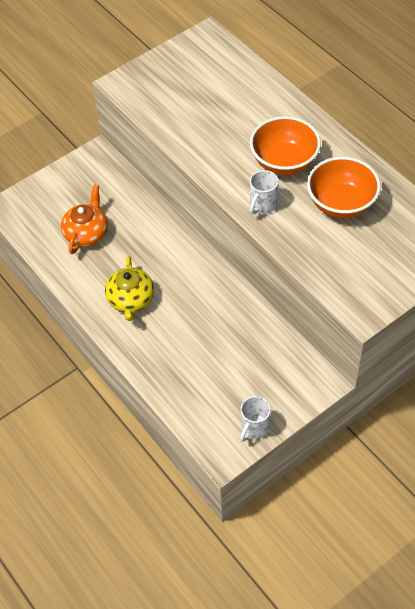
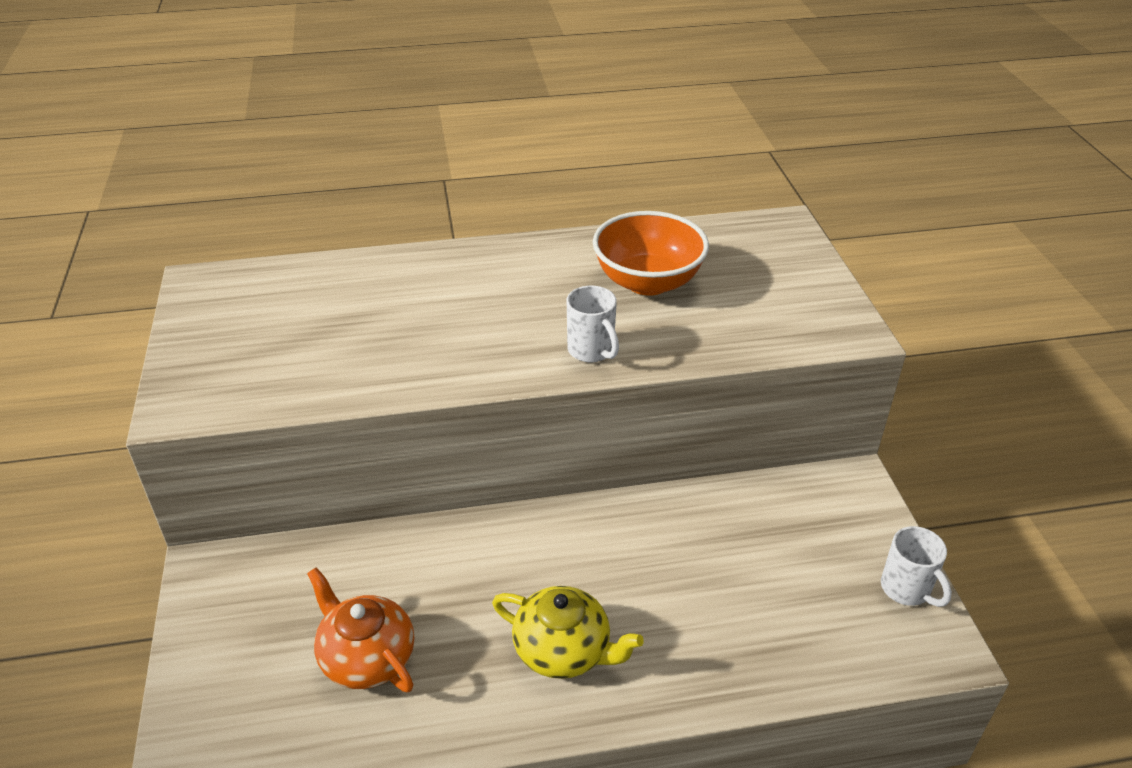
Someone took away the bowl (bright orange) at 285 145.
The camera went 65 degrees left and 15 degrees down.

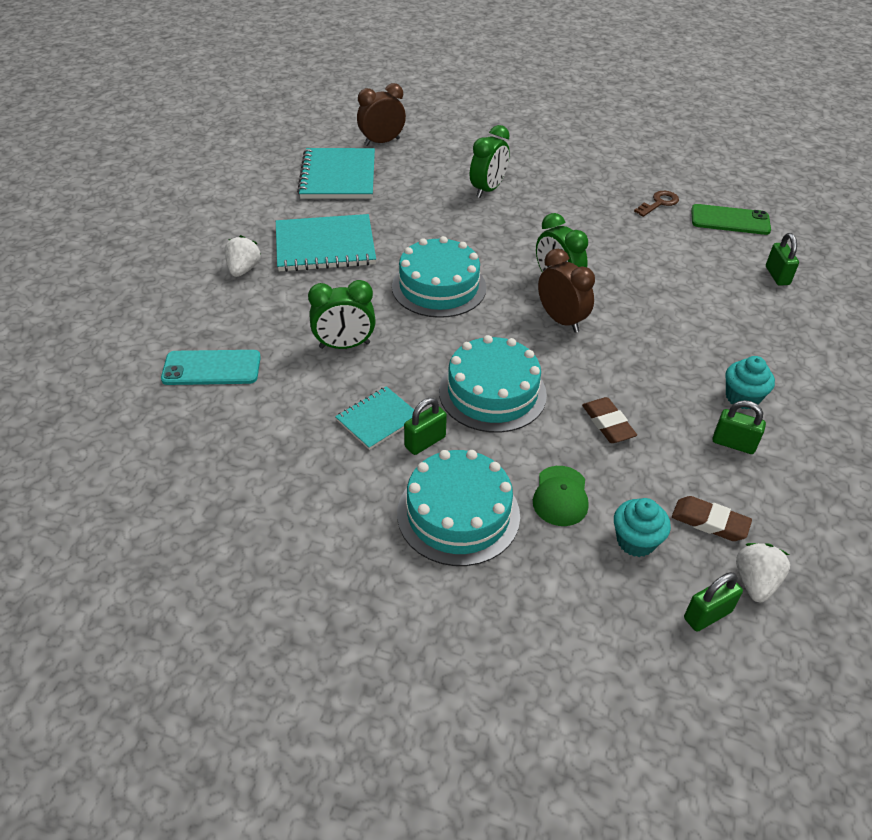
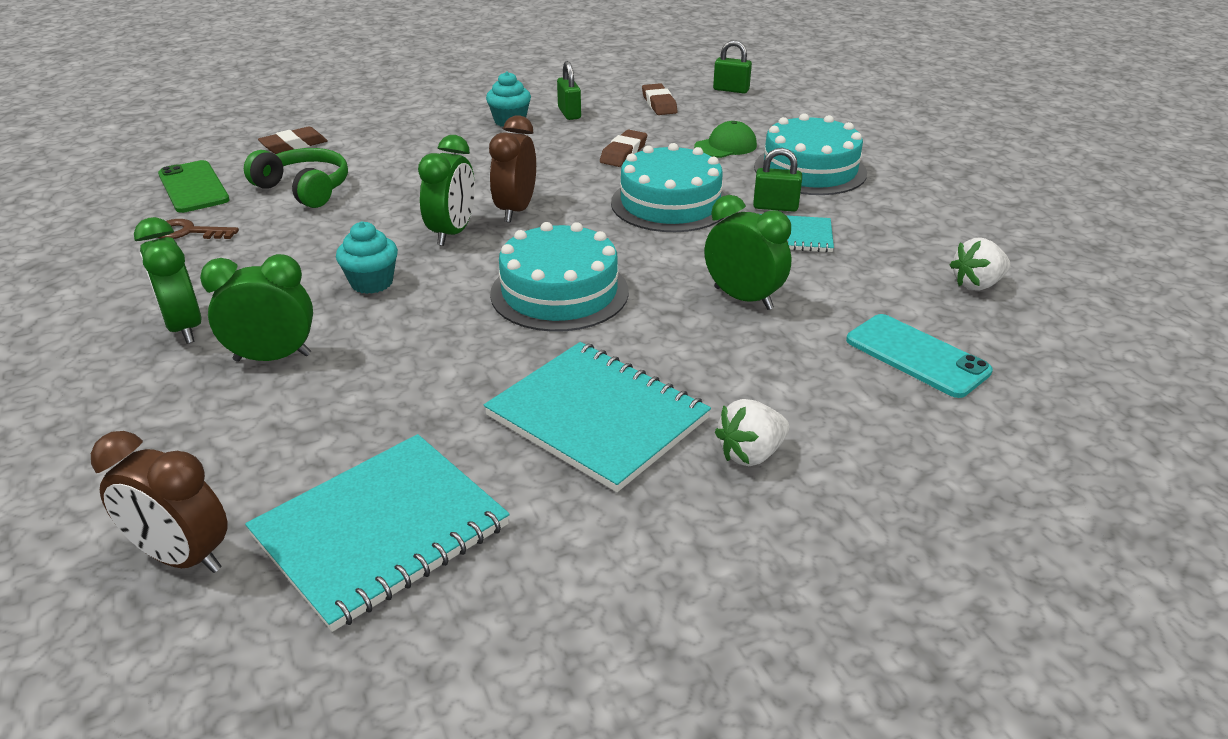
Someone put down the clock (leaf-green) at 167 280.
Someone put down the over-ear headphones (leaf-green) at 296 178.
Someone swapped the lock (leaf-green) at 782 259 for the eraser (brown) at 293 140.
Someone carried the cupcake (aqua) from 642 527 to 367 257.
Someone carried the strawberry (white) from 763 572 to 980 264.
The camera went 130 degrees left and 10 degrees down.

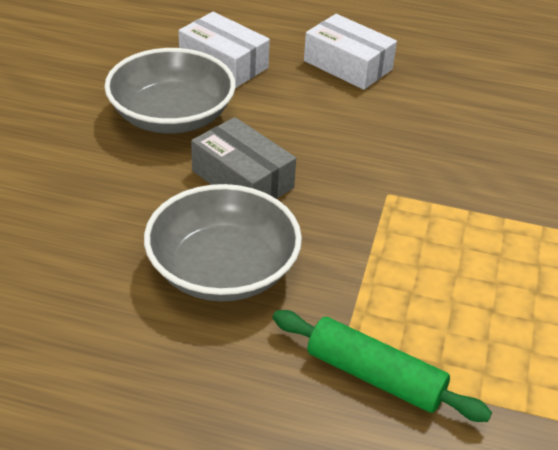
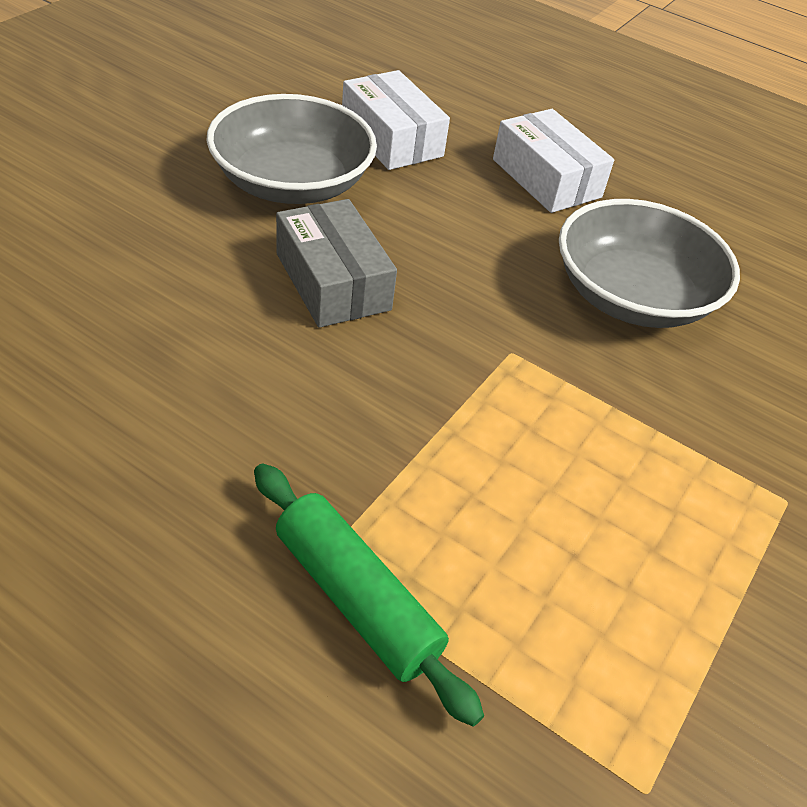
Someone carried the bowl (ash-grey) from 223 243 to 649 263.
The camera went 15 degrees right and 5 degrees up.

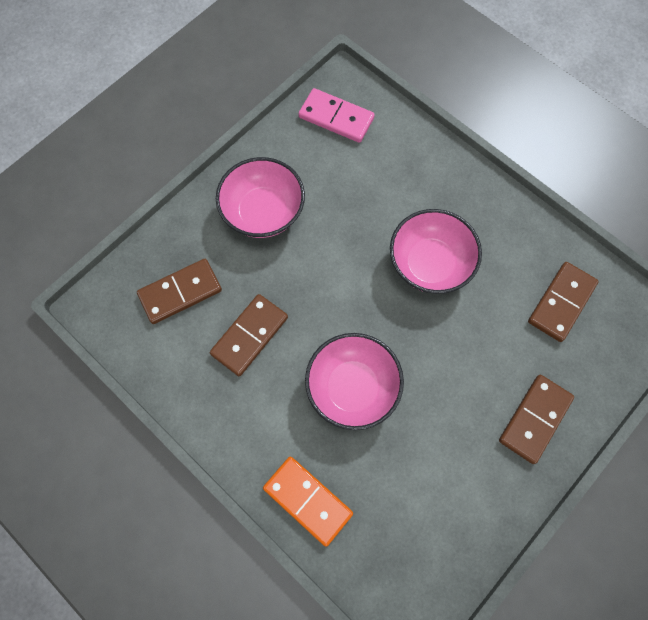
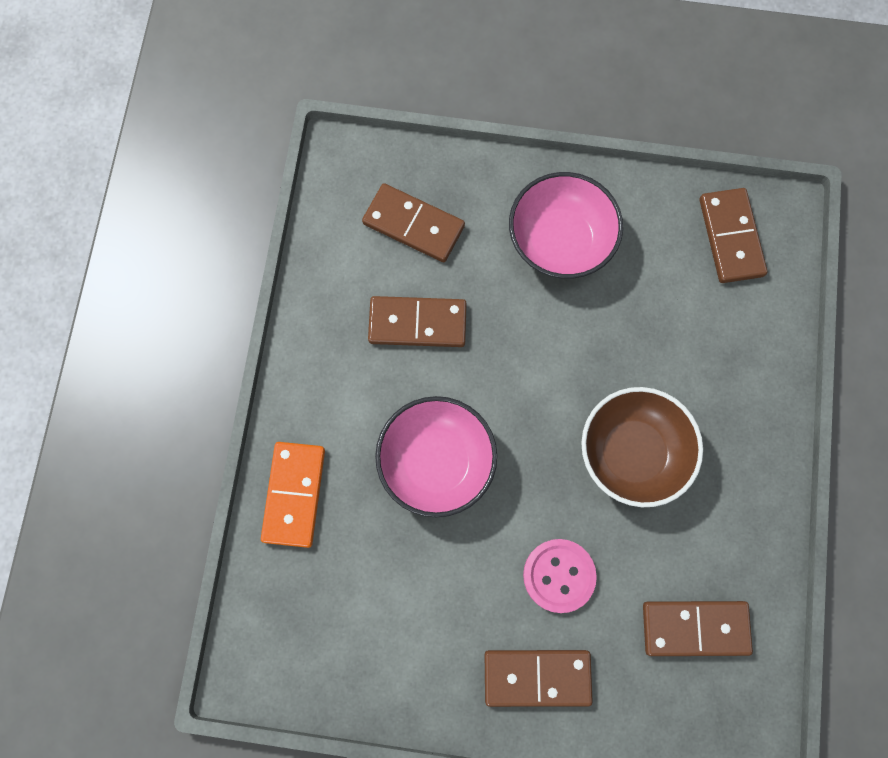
Someone put down the sewing button (pink) at 560 576.
Someone repainted the bowl (pink) at 436 251, which became the bowl (brown) at 642 447.
Someone repainted the domino piece (pink) at 337 115, which became the domino piece (brown) at 734 235.
The camera went 55 degrees right and 5 degrees up.

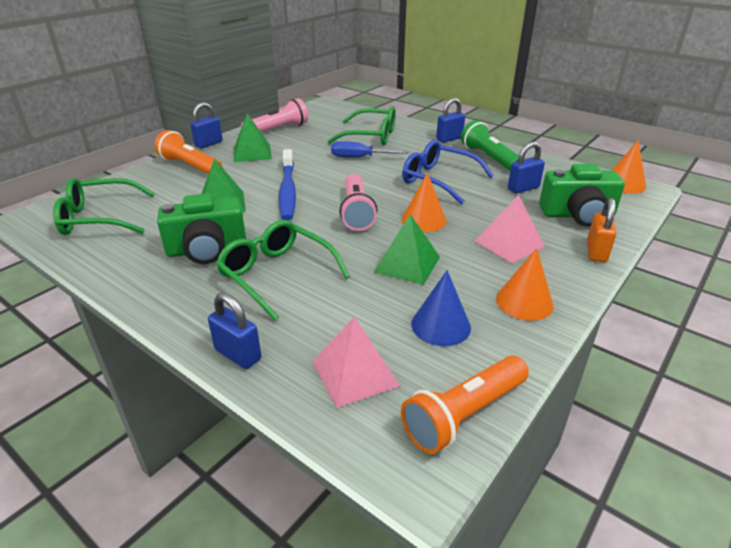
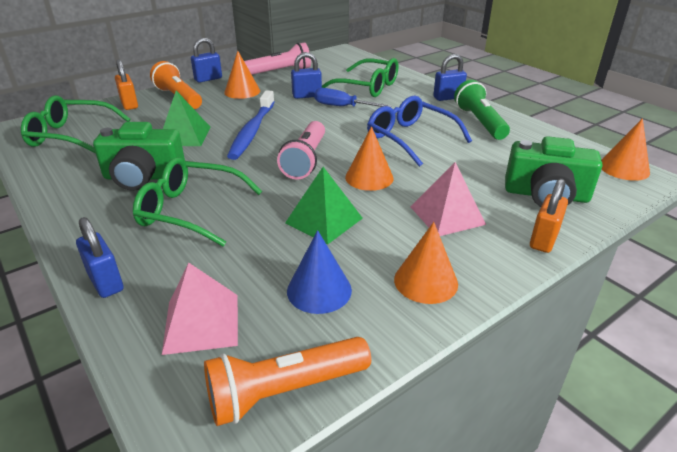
Someone put down the lock (bright orange) at 126 84.
Someone rotated the spectacles (leaf-green) at 283 270 by 45 degrees counterclockwise.
Someone swapped the pyramid shape (leaf-green) at 253 137 for the cone shape (bright orange) at 242 75.
Someone carried the lock (blue) from 526 168 to 306 75.
The camera went 15 degrees right and 0 degrees up.

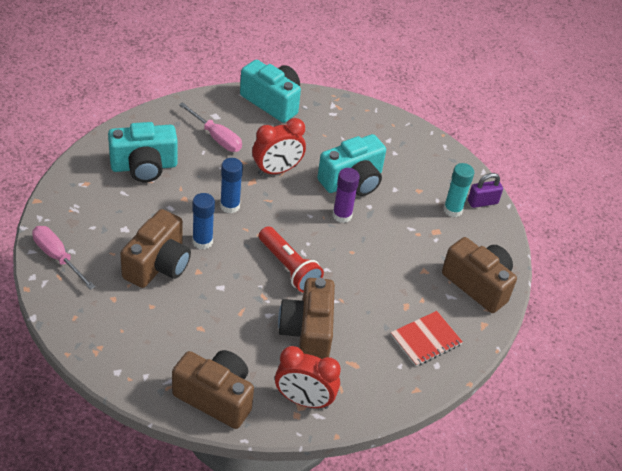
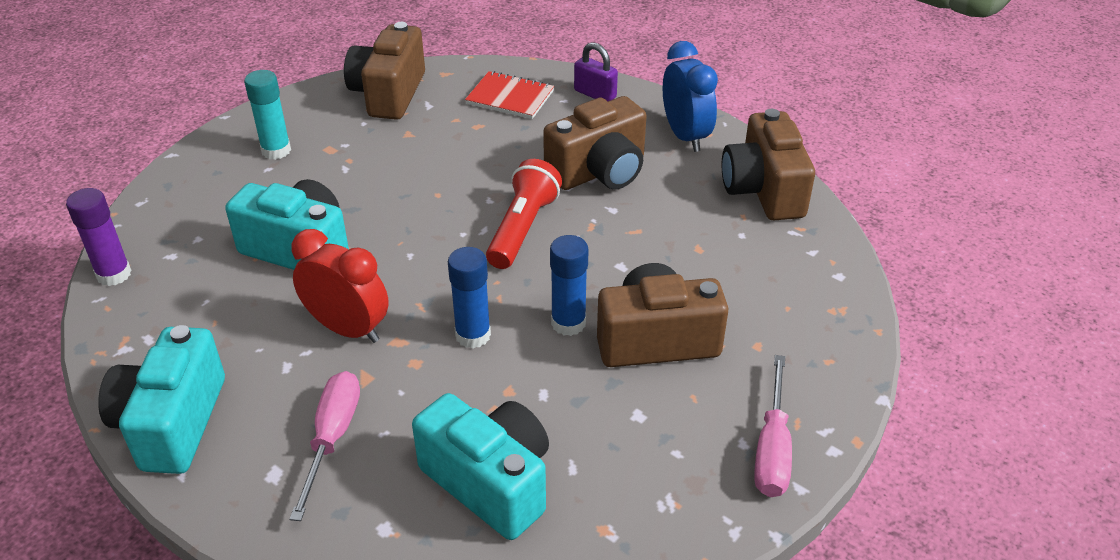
Someone carried the stick of glue (royal purple) from 346 195 to 99 237.
Someone carried the lock (royal purple) from 485 190 to 596 71.
Someone repainted the clock (scarlet) at 308 377, which became the clock (blue) at 690 96.
The camera went 120 degrees left and 5 degrees down.

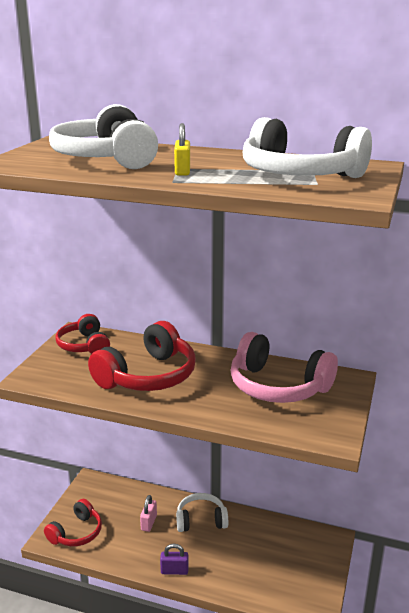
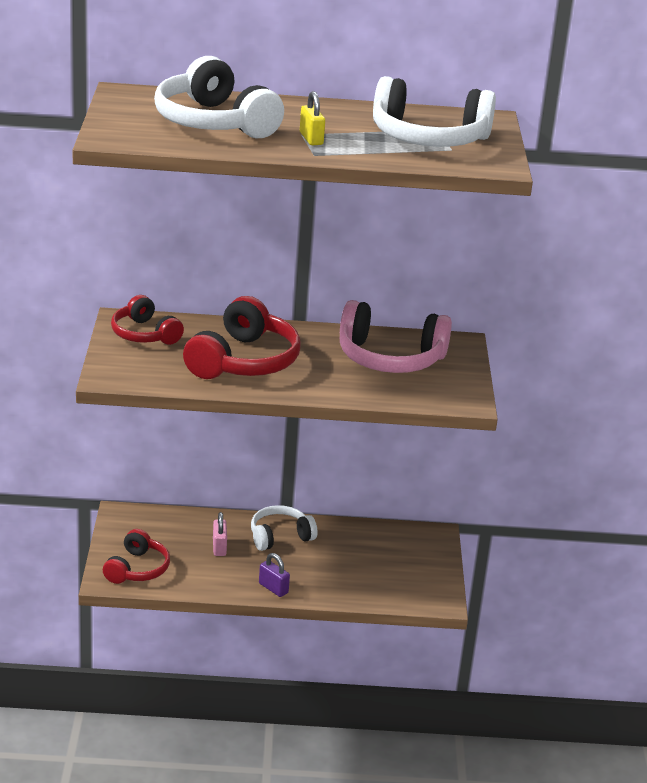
Someone rotated the lock (royal purple) at 174 559 by 60 degrees clockwise.
The camera went 20 degrees left and 5 degrees up.

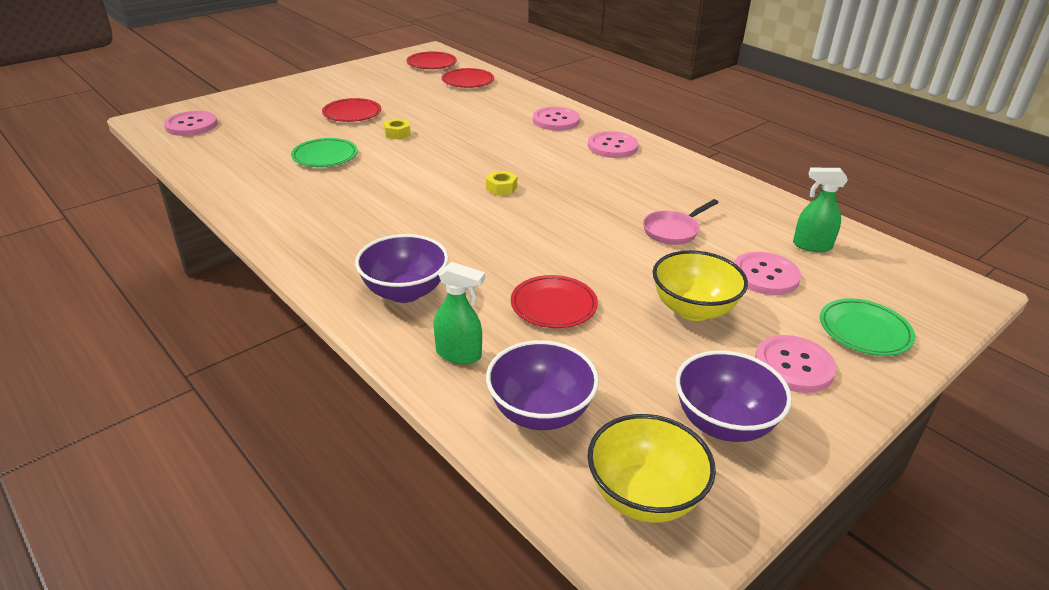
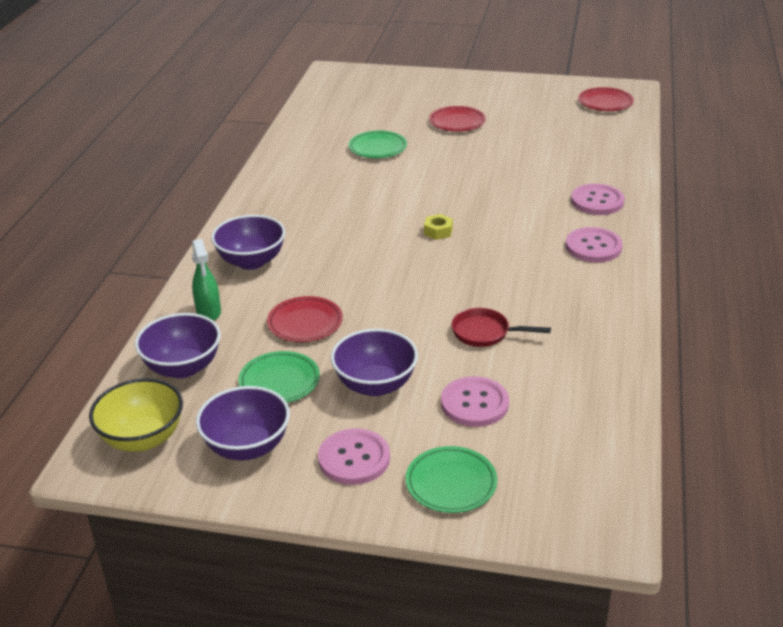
Someone put down the plate (leaf-green) at 279 377.
Someone repainted the bowl (bright yellow) at 700 285, which became the bowl (royal purple) at 374 362.
Someone repainted the skillet (pink) at 681 222, which became the skillet (scarlet) at 501 327.
Someone took away the sewing button (pink) at 190 123.
Someone took away the hexagon nut (bright yellow) at 397 129.
Someone took away the plate (scarlet) at 468 78.
Someone took away the spray bottle (leaf-green) at 820 210.
The camera went 55 degrees right and 0 degrees up.

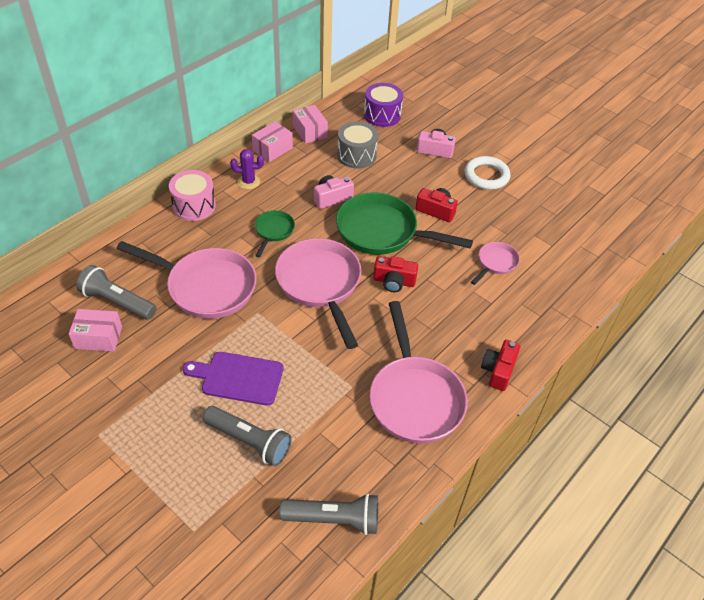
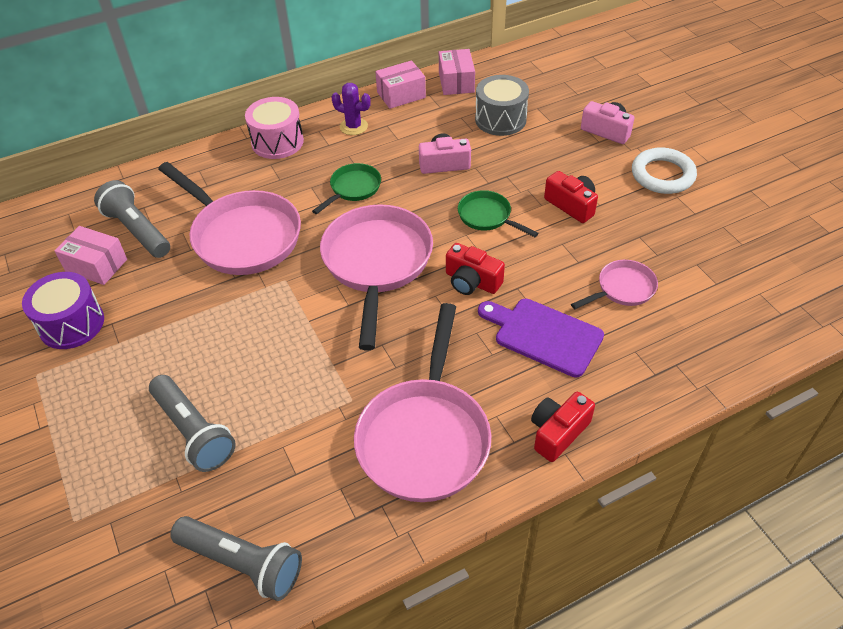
Someone carried the drum (royal purple) from 383 105 to 63 310.
Someone scaled the skillet (leaf-green) at 404 223 by 0.49.
Someone carried the bread board (royal purple) from 232 379 to 541 338.
The camera went 25 degrees right and 0 degrees up.

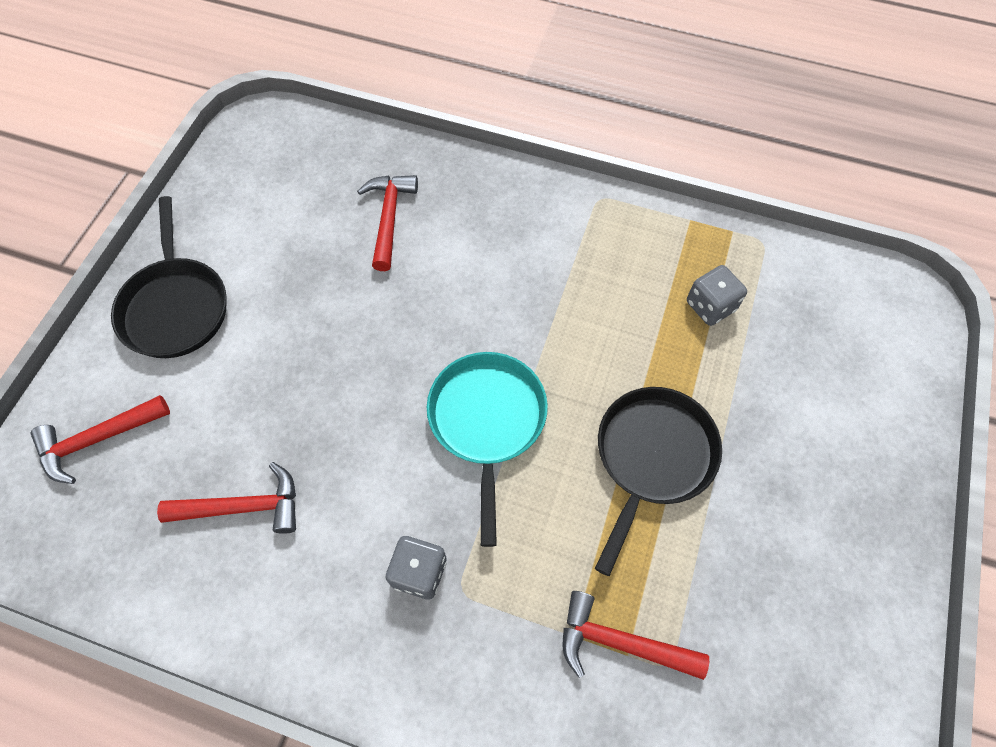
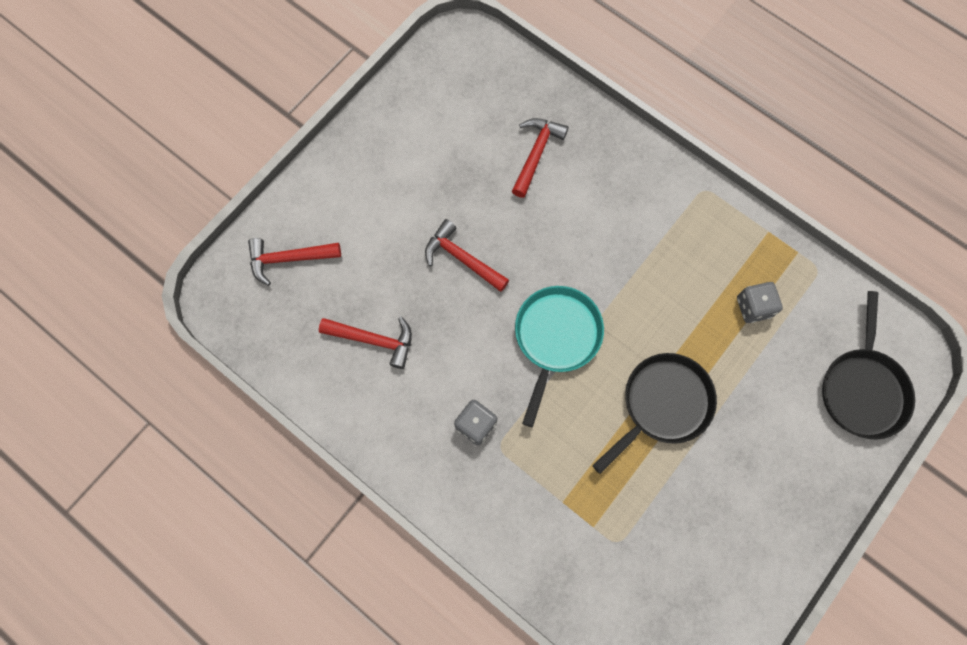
Someone carried the claw hammer (scarlet) from 635 635 to 467 255.
Someone carried the skillet (ebony) from 168 277 to 868 365.
The camera went 20 degrees right and 10 degrees up.

